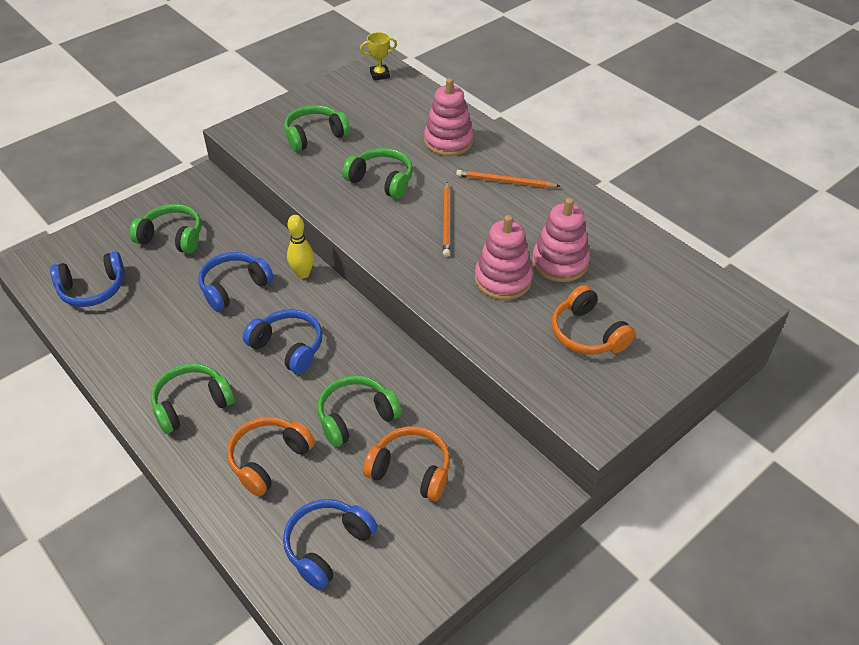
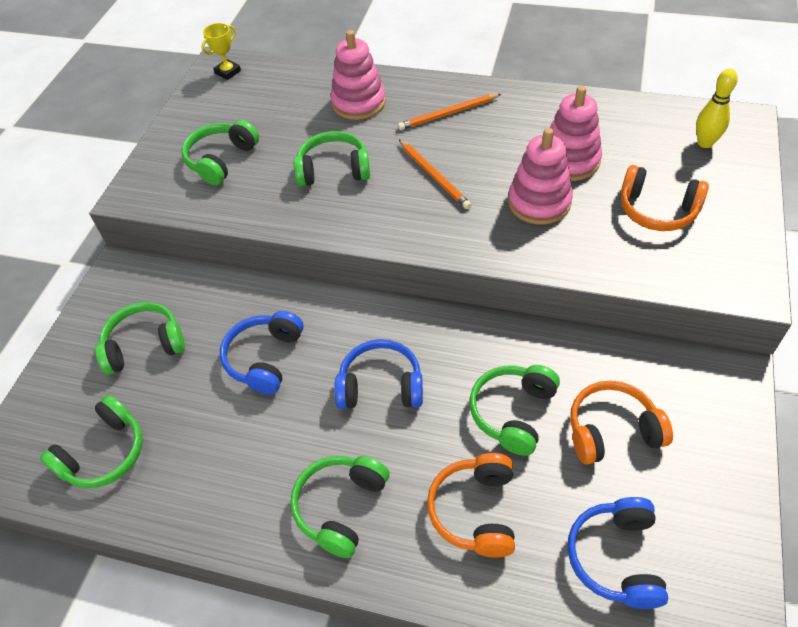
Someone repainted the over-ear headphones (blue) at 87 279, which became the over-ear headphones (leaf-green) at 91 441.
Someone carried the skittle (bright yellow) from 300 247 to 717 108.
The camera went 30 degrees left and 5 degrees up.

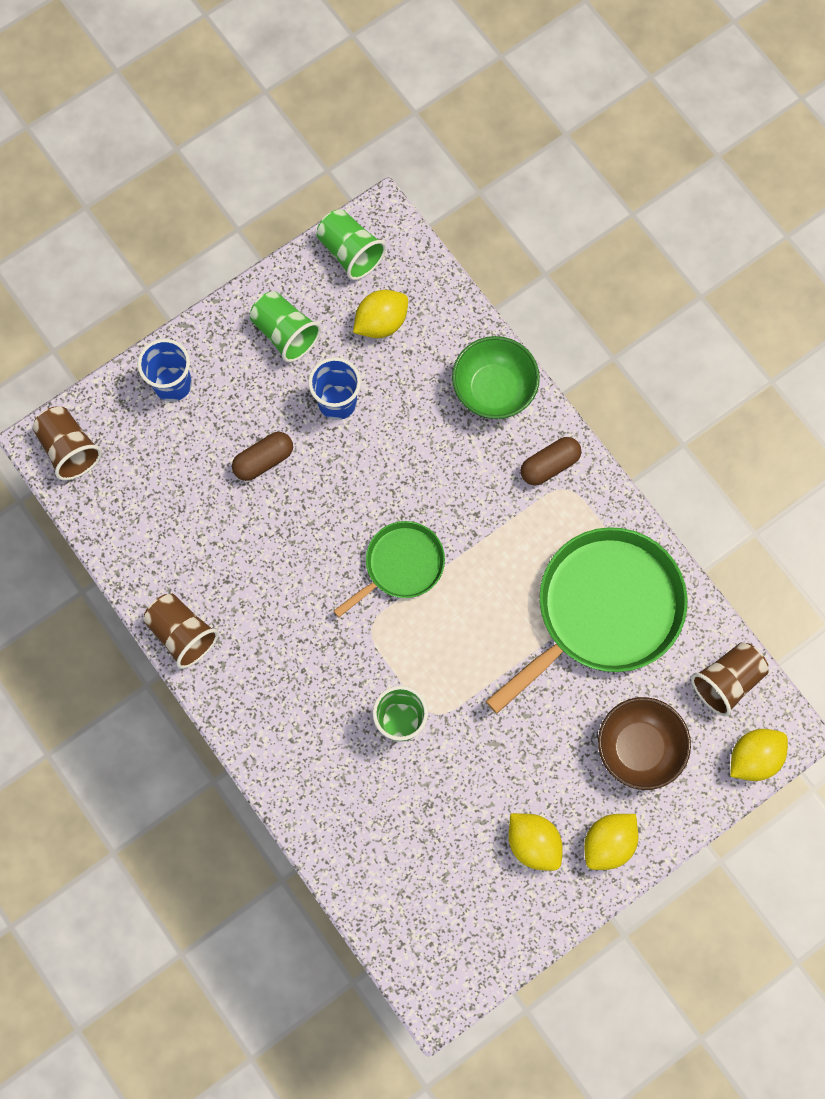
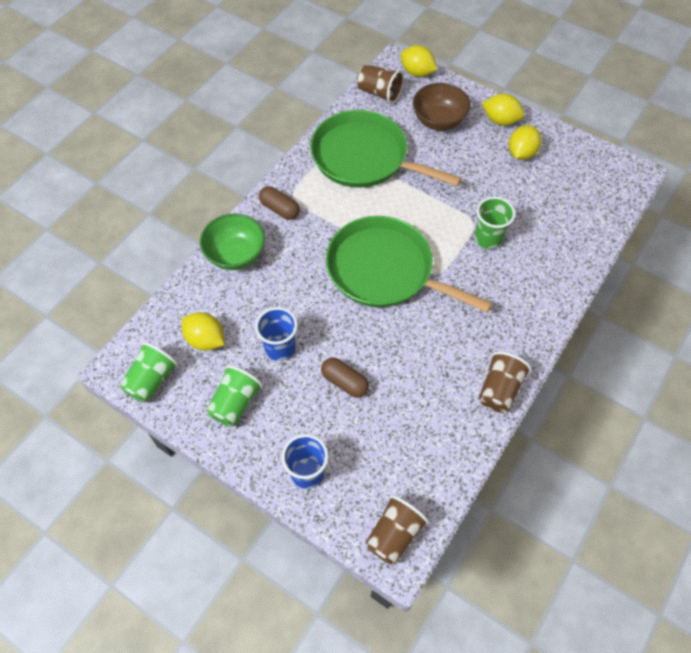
Someone scaled the skillet (leaf-green) at 389 569 by 1.84.
The camera went 110 degrees left and 15 degrees down.

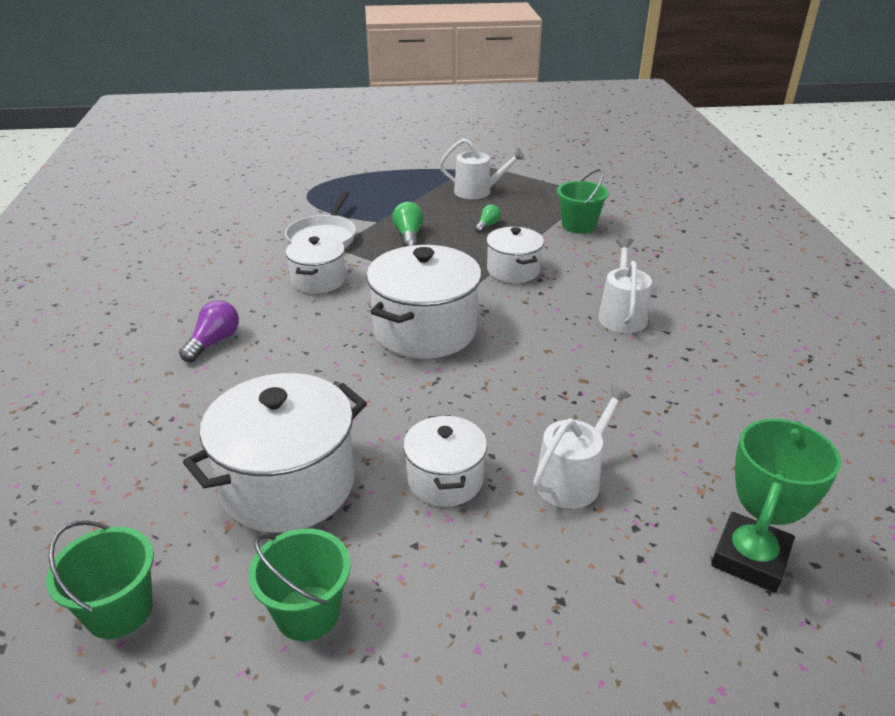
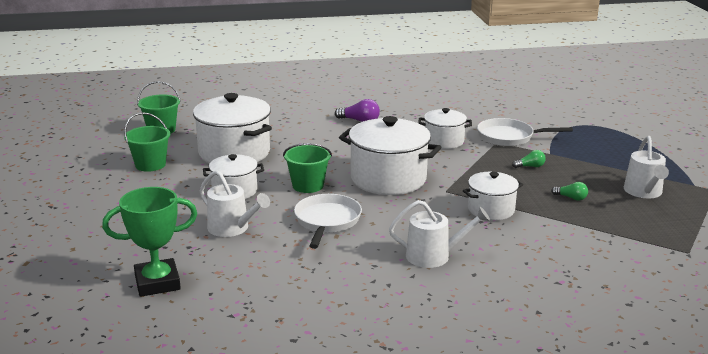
Someone rotated the prize cup (leaf-green) at 776 506 by 45 degrees counterclockwise.
Someone carried the pail (leaf-green) from 583 201 to 307 168.
Someone put down the skillet (white) at 328 221.
Someone scaled the lightbulb (leaf-green) at 408 224 by 0.64.
The camera went 85 degrees right and 10 degrees down.

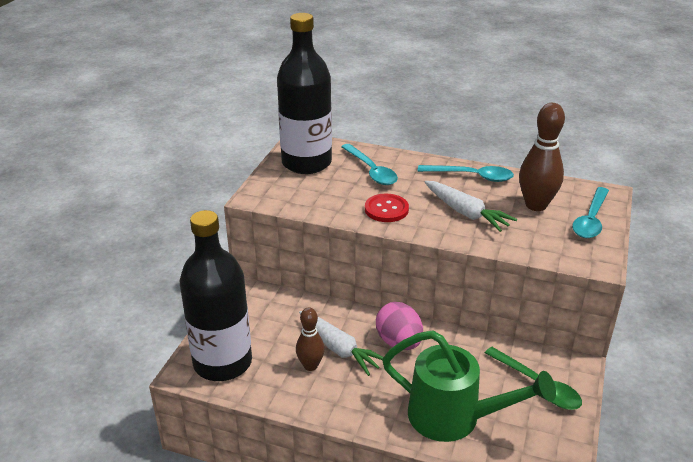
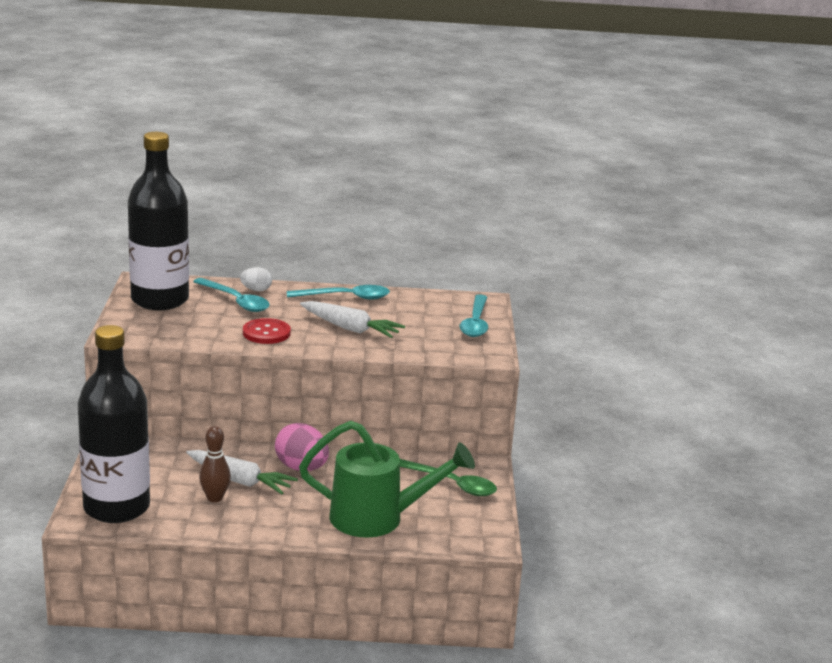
Someone put down the egg (white) at 256 279.
Someone took away the skittle (brown) at 542 157.
The camera went 20 degrees left and 10 degrees down.

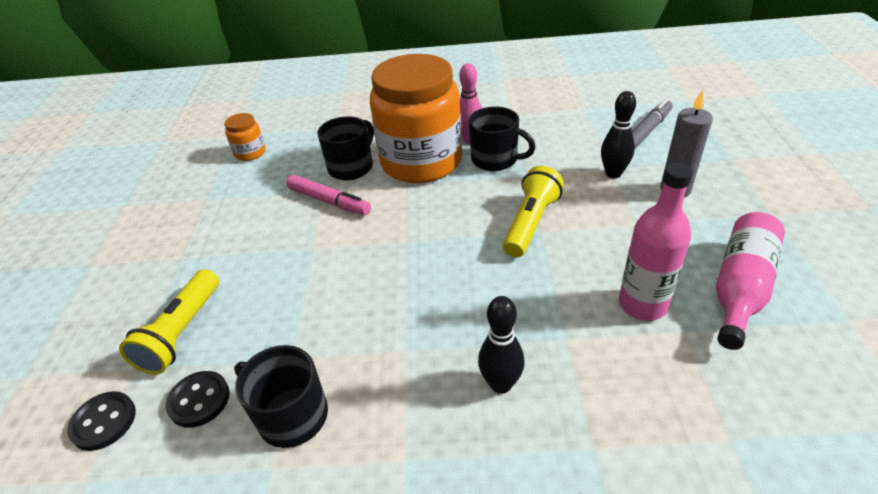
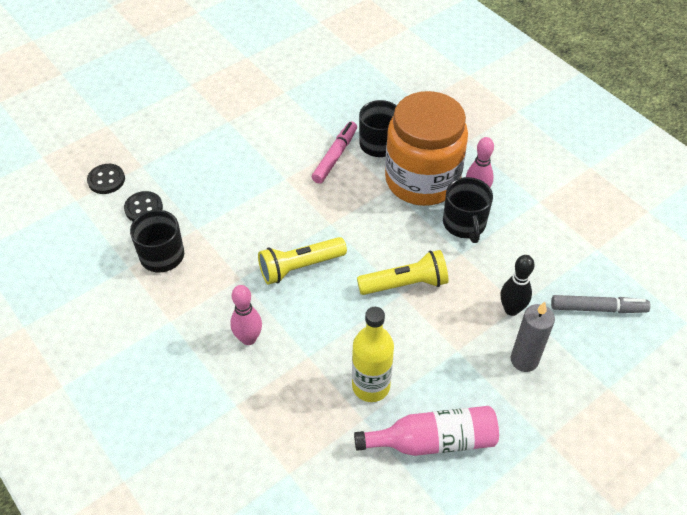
Someone repainted the skittle (ebony) at 501 345, which became the skittle (pink) at 246 315.
Someone carried the pocket torch (bright yellow) from 169 322 to 302 261.
Someone rotated the marker (pink) at 329 195 by 150 degrees counterclockwise.
Someone repainted the bottle (pink) at 656 242, which became the bottle (bright yellow) at 373 354.
Someone took away the preserve jar (bright orange) at 245 137.
The camera went 50 degrees right and 10 degrees up.

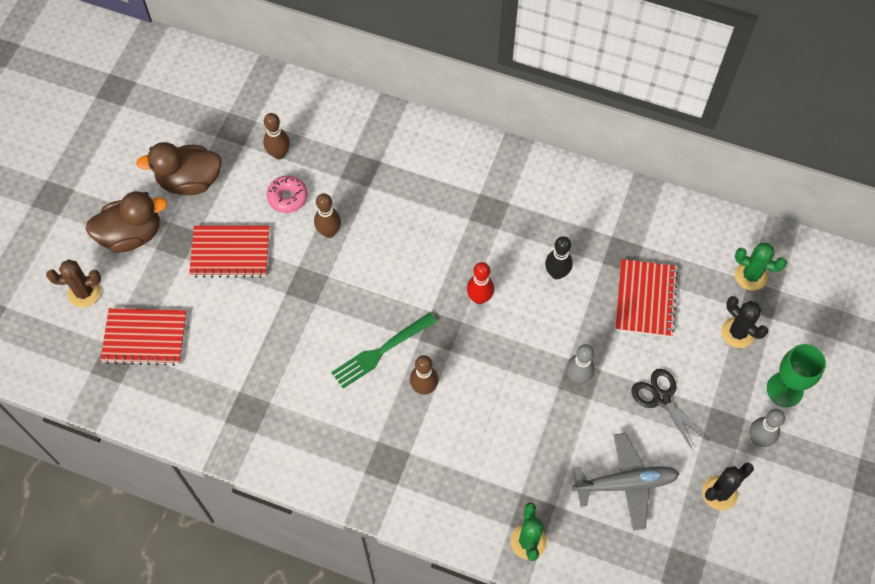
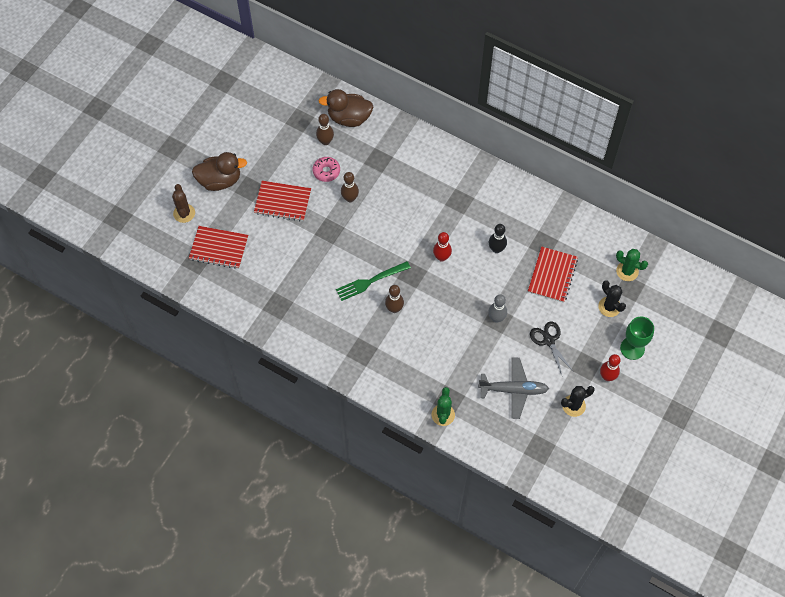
Someone rotated the cactus (brown) at 73 283 by 75 degrees clockwise.
Someone carried the rubber duck (brown) from 179 168 to 345 108.
Someone repainted the skittle (ash-grey) at 767 428, which became the skittle (scarlet) at 610 367.
The camera went 10 degrees right and 0 degrees up.

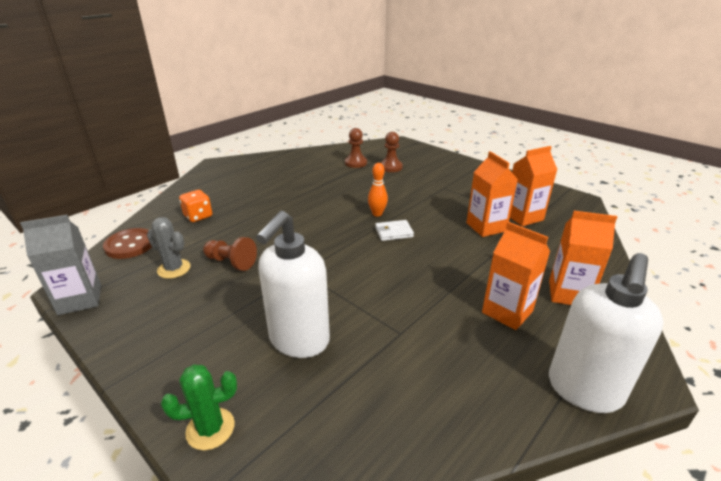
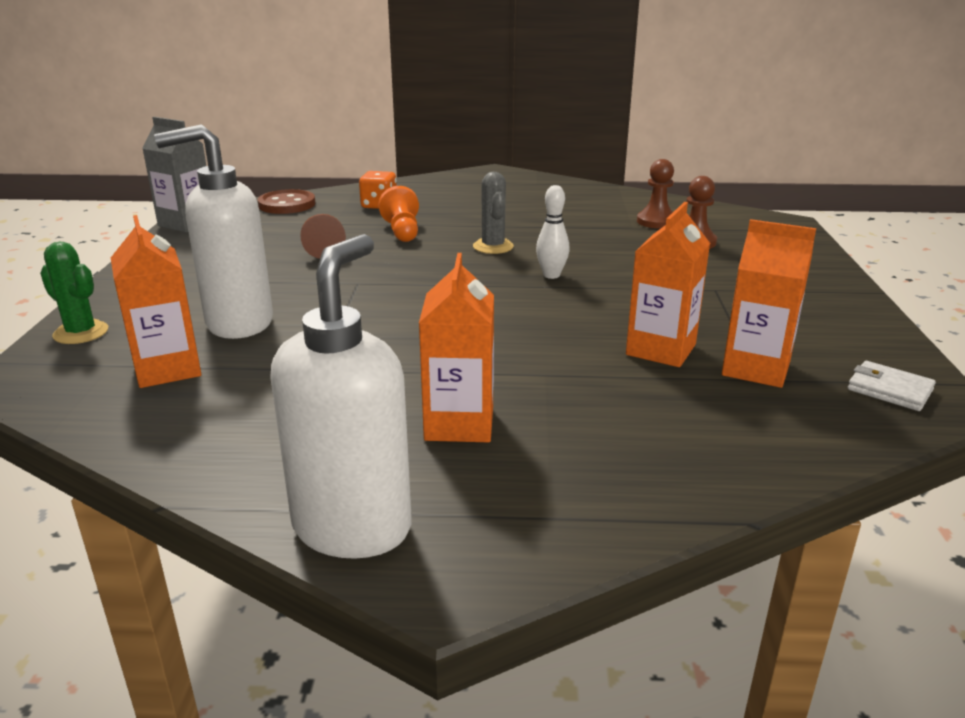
Someone carried the carton (bright orange) from 583 258 to 156 301.
Someone rotated the pump bottle (white) at 606 333 by 120 degrees clockwise.
Someone put down the pawn (bright orange) at 398 214.
Someone carried the cactus (ash-grey) from 169 248 to 493 213.
Someone repainted the skittle (bright orange) at 378 190, which became the skittle (white) at 553 232.
Someone carried the billfold (white) from 394 230 to 892 386.
The camera went 50 degrees right and 5 degrees down.

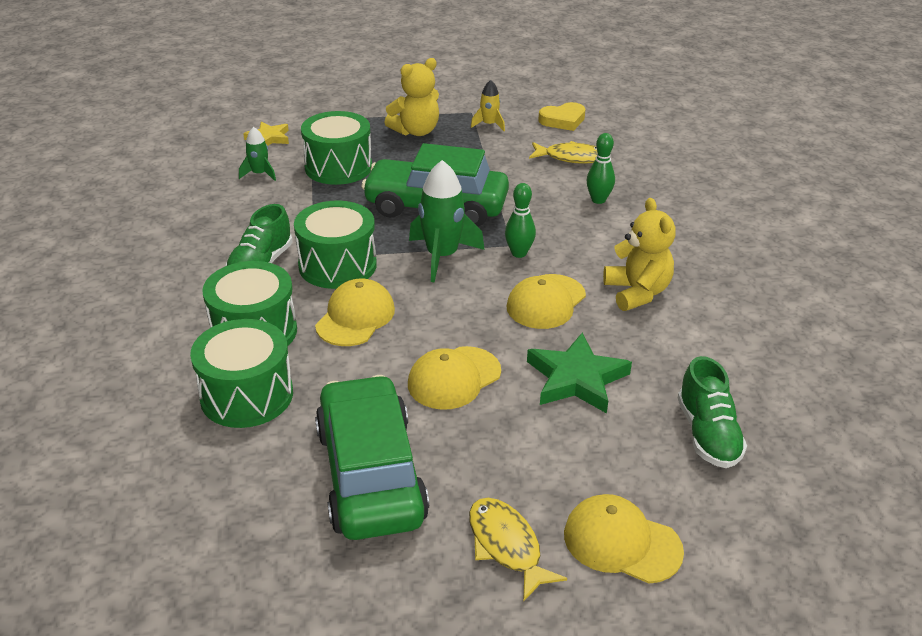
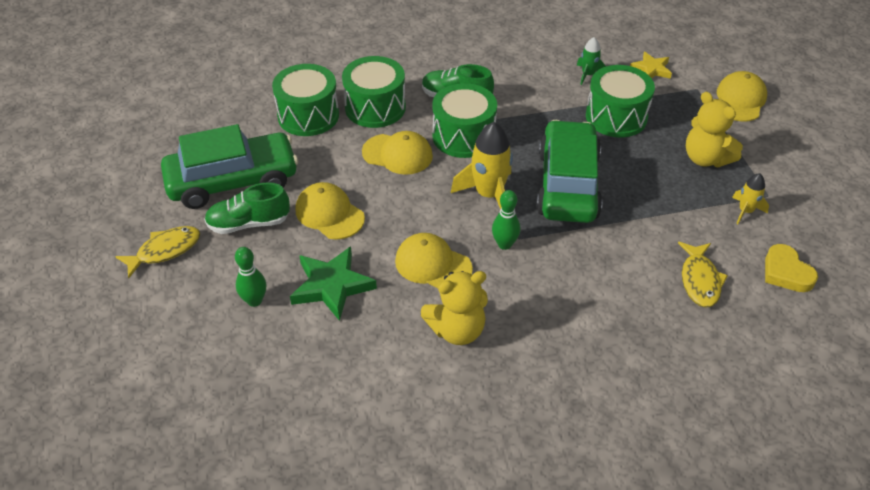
Someone carried the sneaker (leaf-green) from 712 412 to 247 208.
Someone carried the skittle (leaf-green) from 600 168 to 251 277.
Someone repainted the rocket (leaf-green) at 447 221, which became the rocket (bright yellow) at 482 166.
Someone carried the peaked cap (bright yellow) from 624 539 to 742 96.
The camera went 85 degrees right and 10 degrees up.

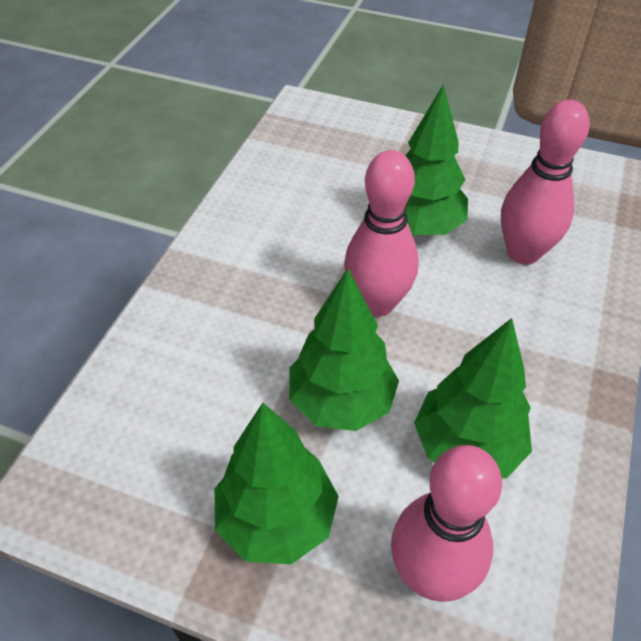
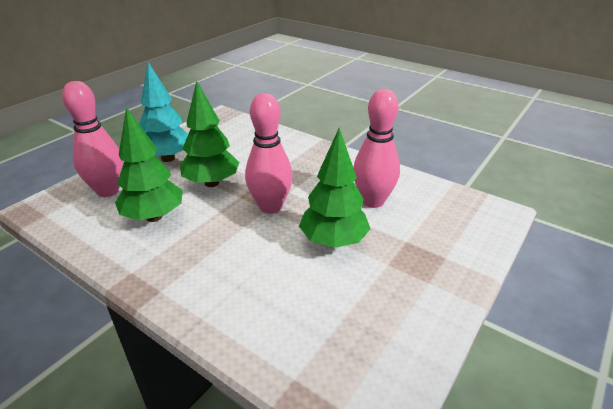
Someone repainted the toy tree (leaf-green) at 277 483, which became the toy tree (aqua) at 163 112.
Someone carried the skittle (pink) from 545 182 to 376 148.
The camera went 105 degrees right and 15 degrees down.

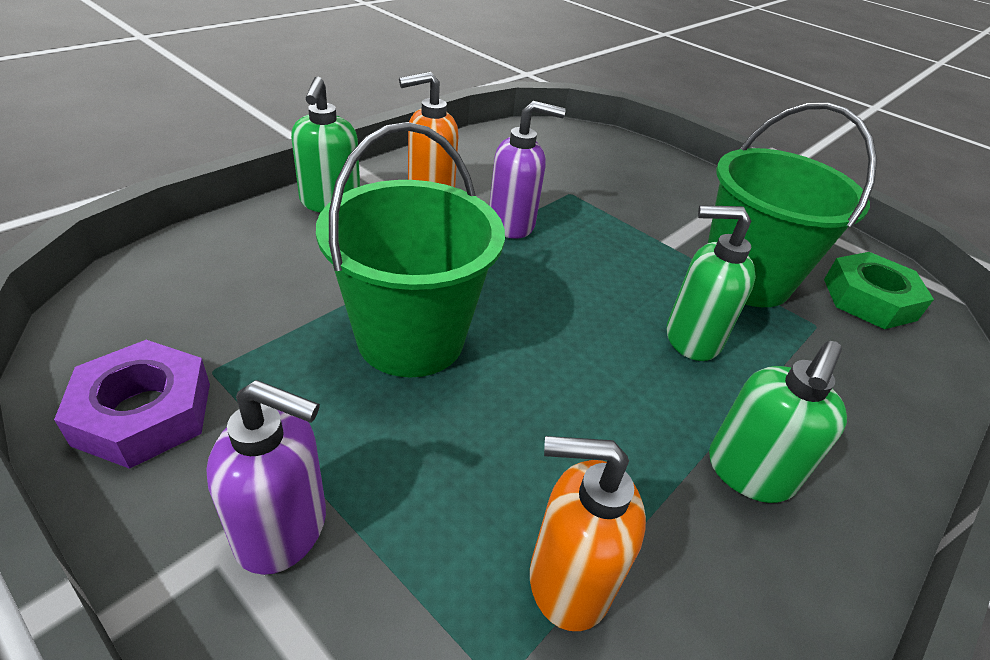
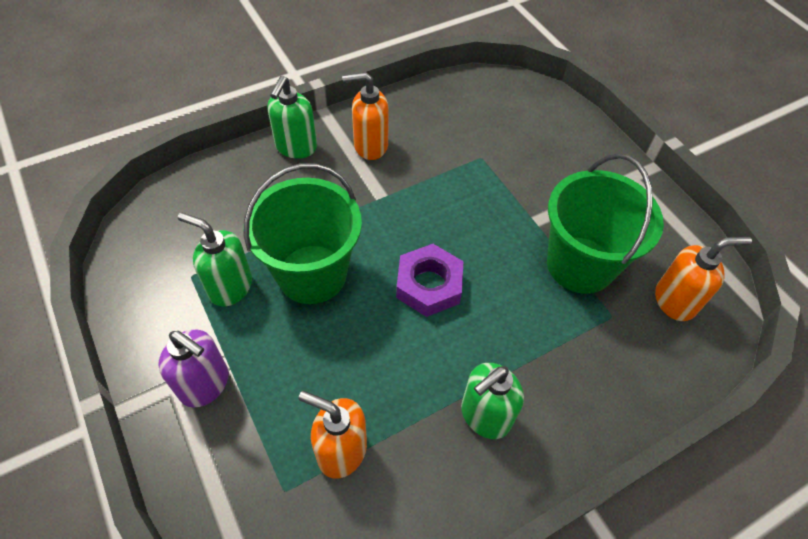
Someone carried the pump bottle (leaf-green) from 711 283 to 215 259.
Someone carried the hexagon nut (royal purple) from 132 404 to 429 280.
Someone swapped the hexagon nut (leaf-green) at 879 290 for the pump bottle (bright orange) at 703 279.
Someone took away the pump bottle (royal purple) at 527 170.
The camera went 20 degrees right and 15 degrees up.

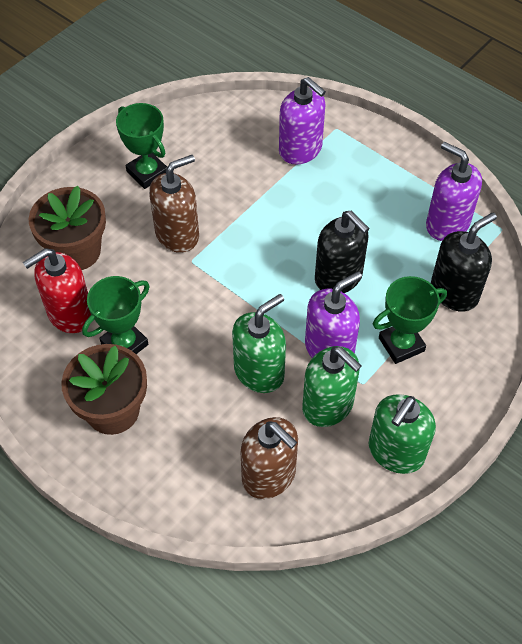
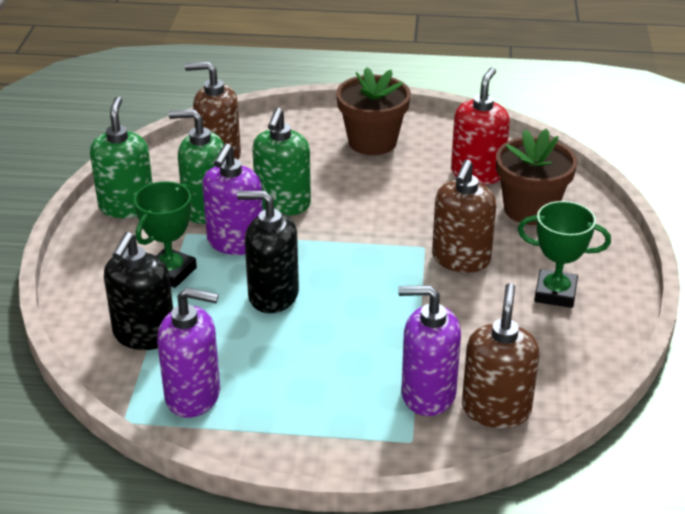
Someone put down the pump bottle (brown) at 501 355.
Someone took away the prize cup (leaf-green) at 116 315.
The camera went 145 degrees right and 20 degrees down.

